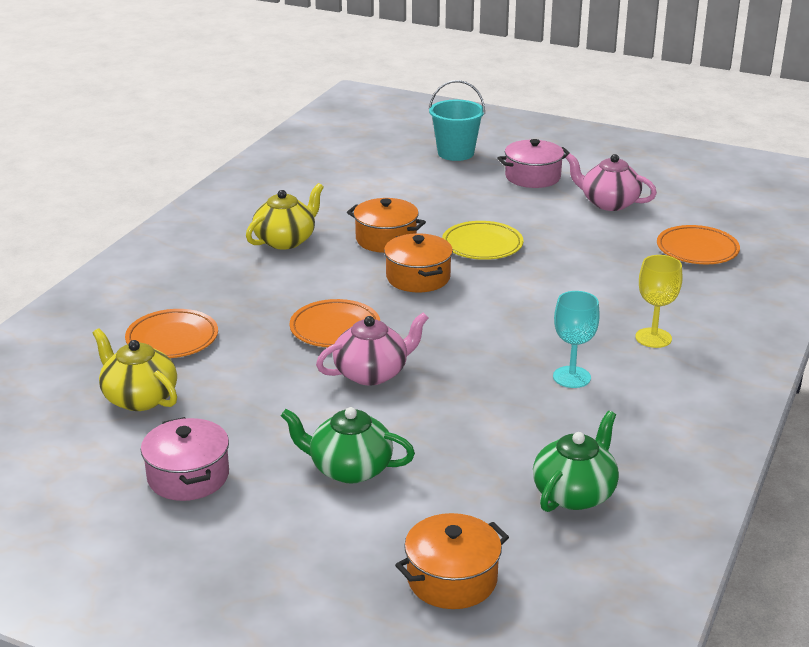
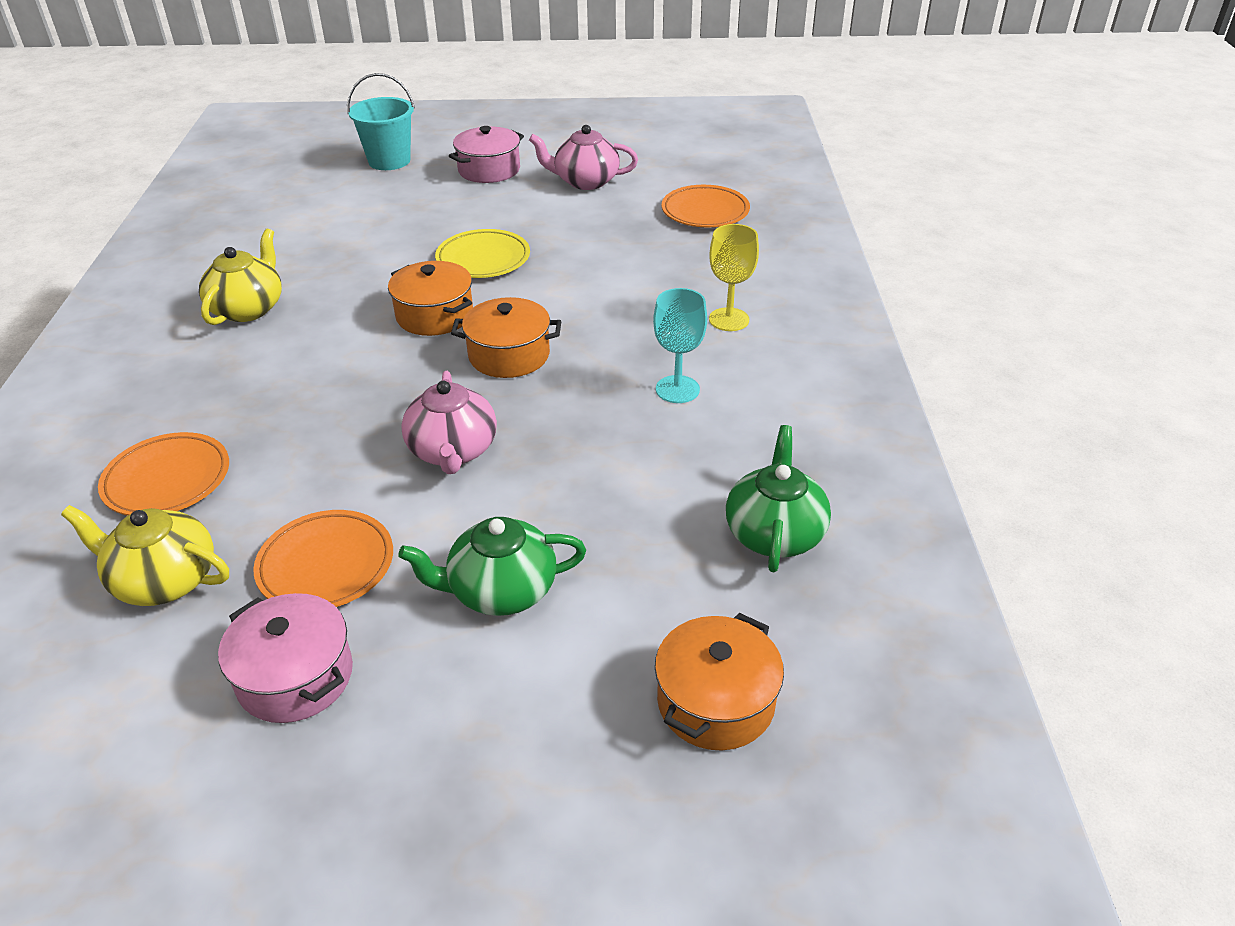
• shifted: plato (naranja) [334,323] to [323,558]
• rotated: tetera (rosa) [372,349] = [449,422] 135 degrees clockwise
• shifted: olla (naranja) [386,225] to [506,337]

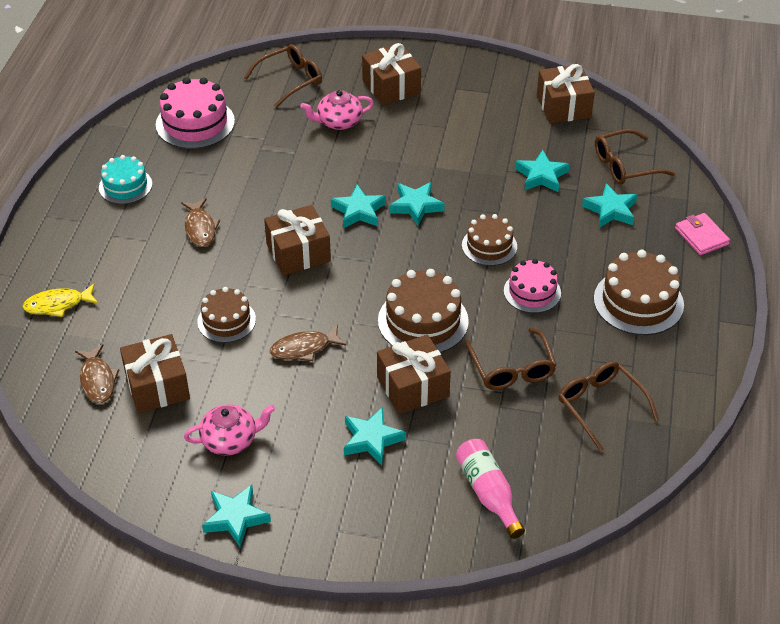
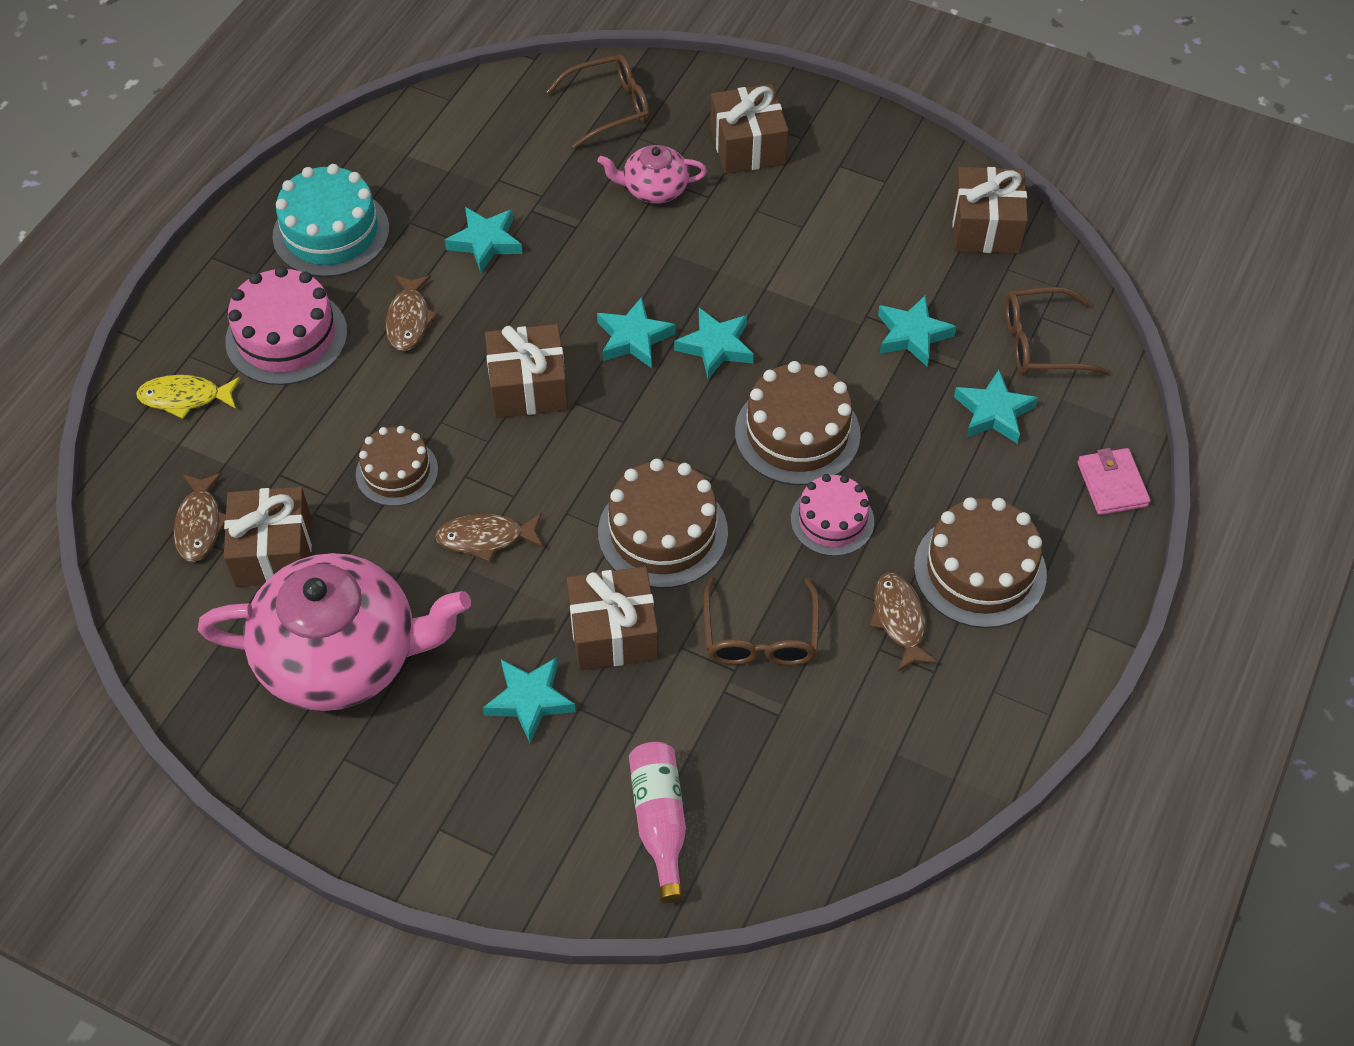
• scaled: tarta (turquesa) [125,179] = [330,220] x1.55
• shifted: tarta (rosa) [195,113] to [286,325]
• scaled: tetera (rosa) [229,430] = [334,632] x2.09
• shifted: estrella (turquesa) [236,516] to [484,240]
• scaled: tarta (marrón) [489,240] = [798,423] x1.55
• gone: gafas (marrón) [608,406]
• new: pez (marrón) [904,622]

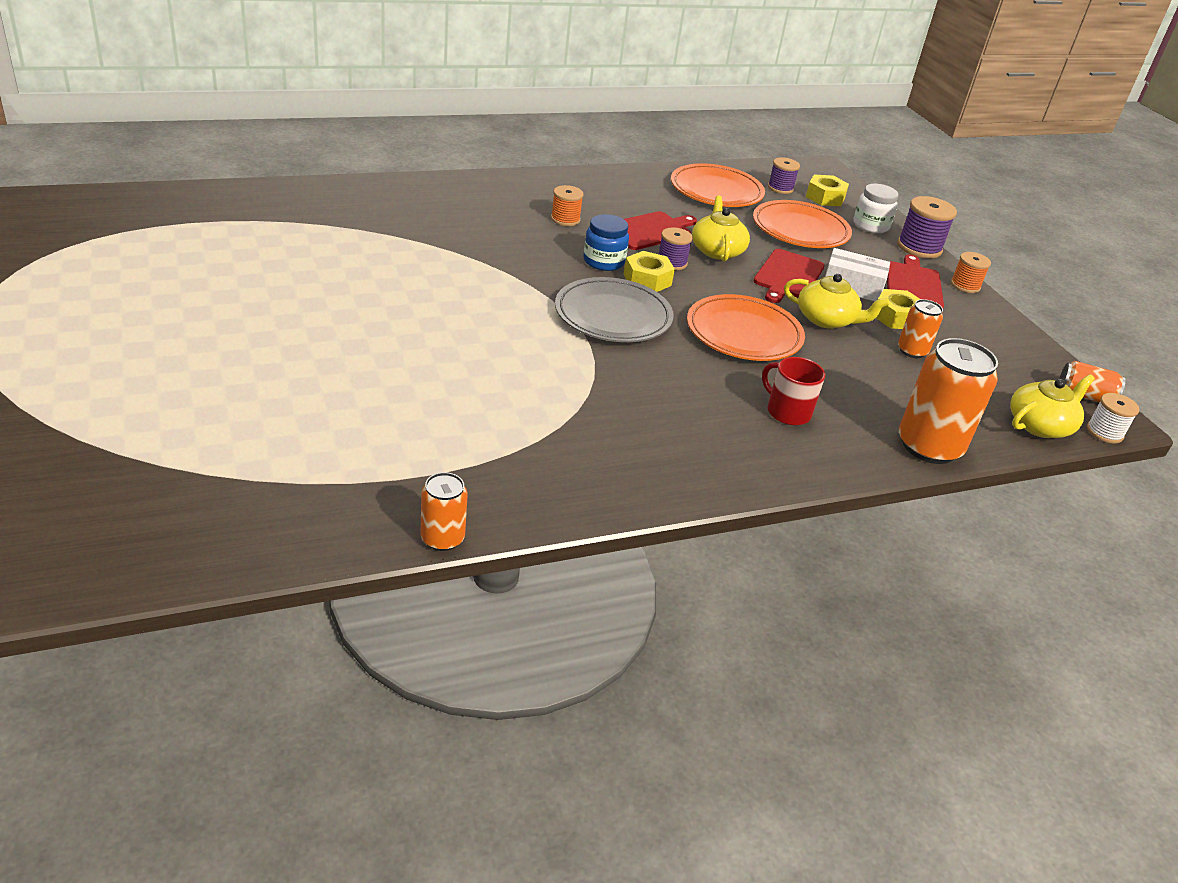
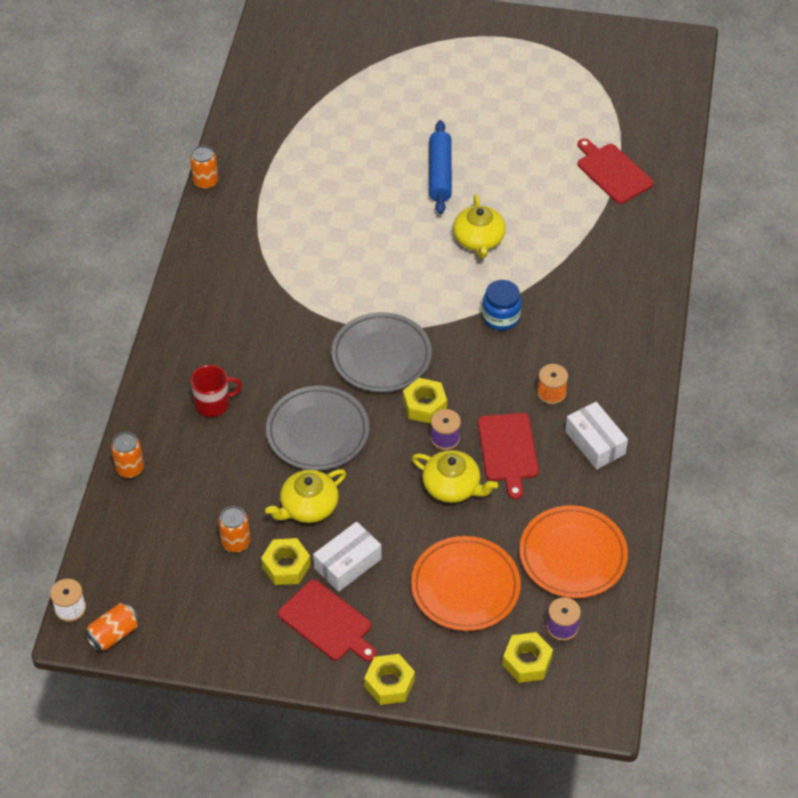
• shifted: tarro (azul) [606,242] to [502,305]
• repainted: plato (naranja) [746,327] to plato (gris) [317,428]
• shifted: tabla de cortar (rojo) [789,276] to [615,171]
• gone: tarro (blanco) [875,208]
• swapped: carrete (morado) [927,227] to tuerca (amarillo) [389,679]
• scaled: lata (naranja) [948,401] = [127,455] x0.53
• gone: carrete (naranja) [971,272]
• shifted: tetera (amarillo) [1052,406] to [479,226]
• new: rodillo (azul) [440,167]
• new: caja (blanco) [596,435]

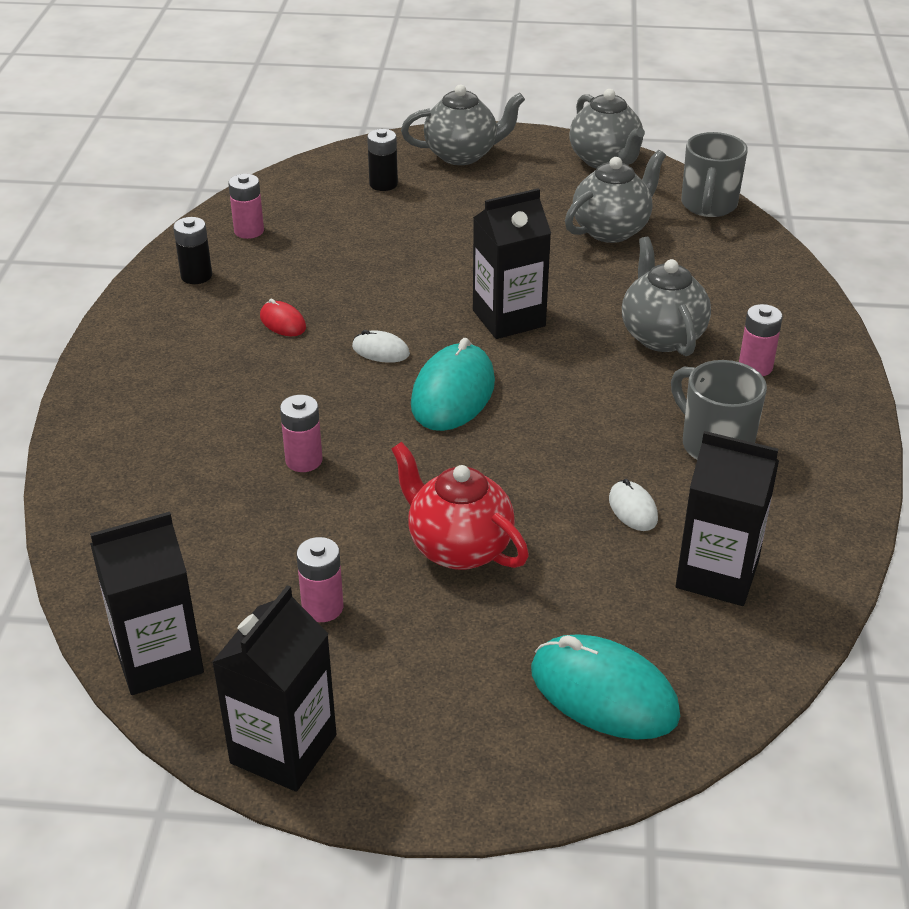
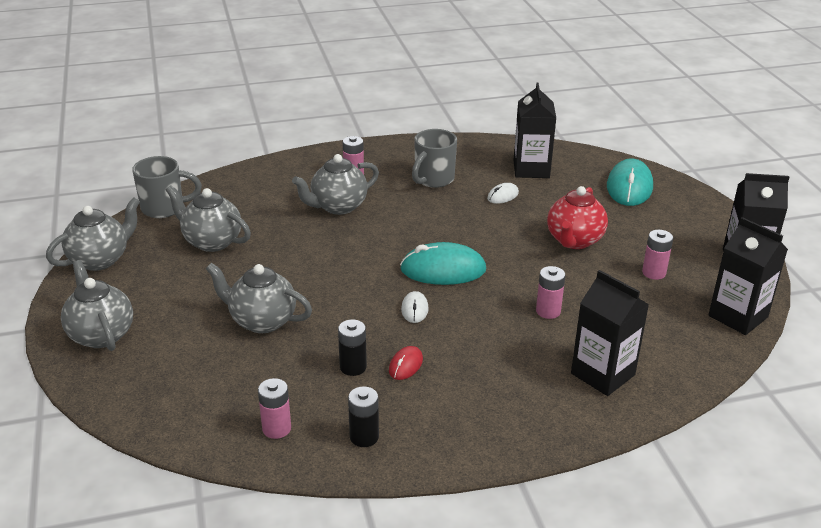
• shifted: pila (negro) [382,160] to [352,347]
• shifted: cartón de leche (negro) [512,263] to [610,333]
• new: tetera (gris) [259,298]

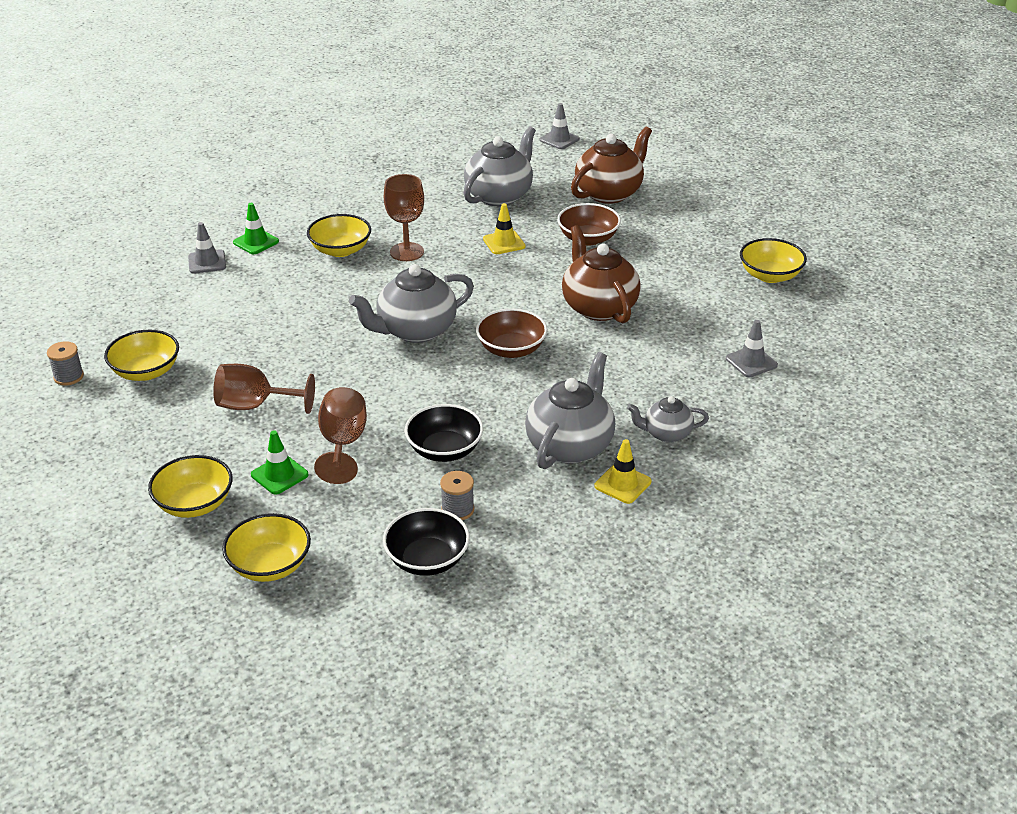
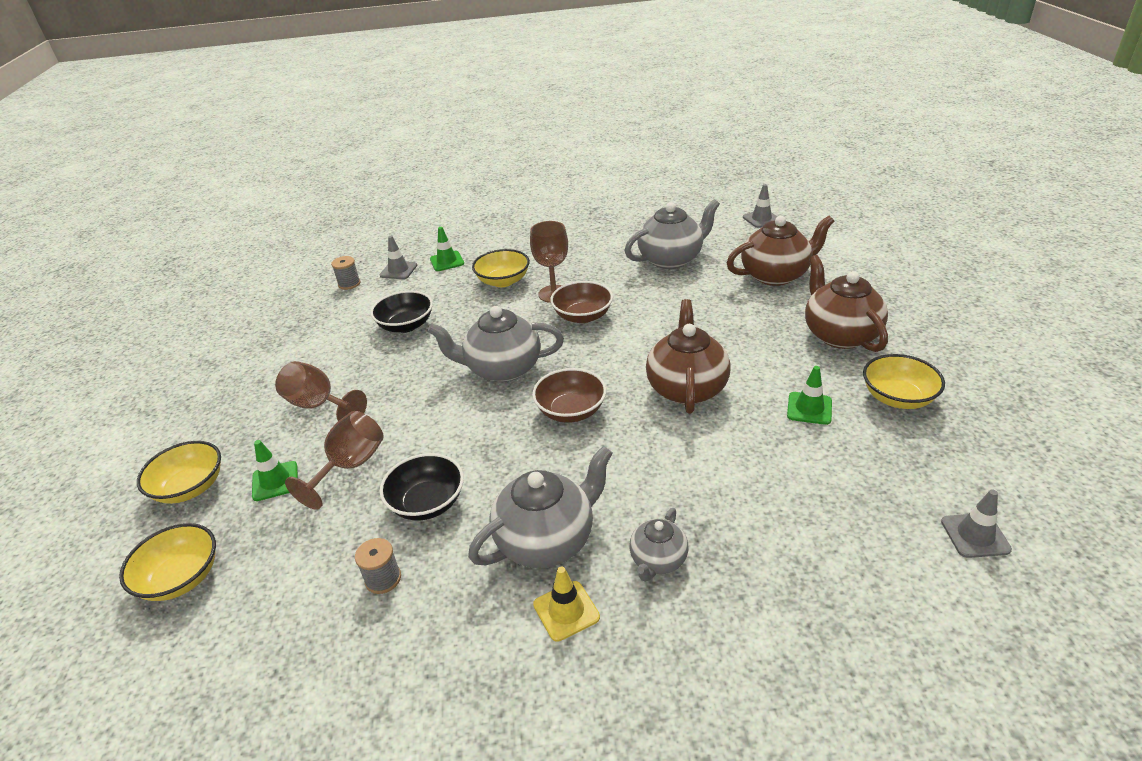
• shifted: carrete (gris) [65,363] to [346,273]
• gone: cuenco (amarillo) [141,355]
• shifted: cuenco (negro) [426,542] to [401,312]
• gone: cono de tráfico (amarillo) [504,228]
• shifted: cuenco (marrón) [589,224] to [581,302]
• rotated: tetera (gris) [668,419] = [658,545] 90 degrees counterclockwise
• shifted: cono de tráfico (gris) [752,348] to [976,523]
• new: cono de tráfico (verde) [809,395]
• new: tetera (marrón) [846,303]

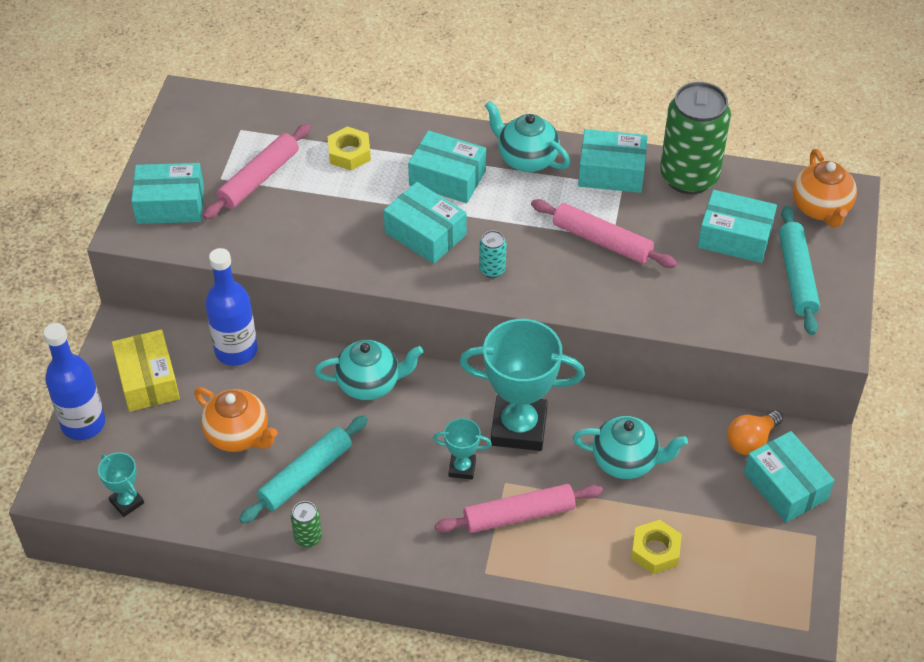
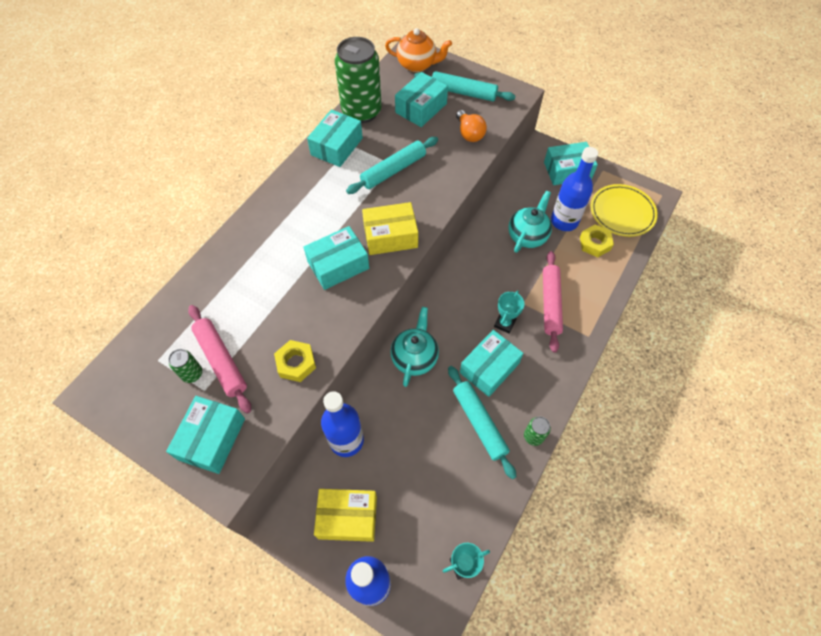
• gone: tetera (naranja) [236,419]
• shifted: tuerca (amarillo) [349,148] to [295,361]
• shifted: caja (turquesa) [447,167] to [492,363]
• gone: trofeo (turquesa) [522,385]
• swapped: lata (turquesa) [492,254] to caja (amarillo) [390,228]
• gone: tetera (turquesa) [527,136]
• repainted: rodillo (rosa) [604,233] to rodillo (turquesa) [392,165]
• shifted: bombilla (naranja) [755,432] to [471,126]
• new: lata (verde) [185,366]
• new: botella (azul) [574,189]
• new: plato (amarillo) [624,210]

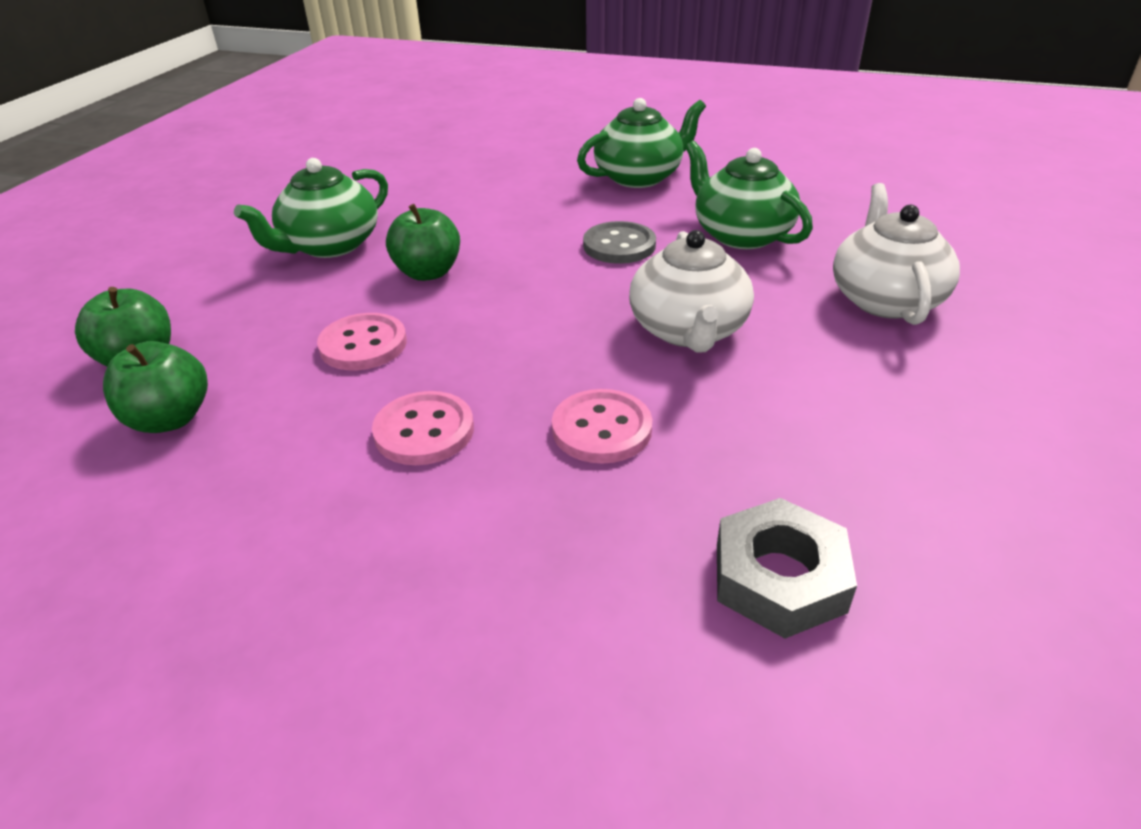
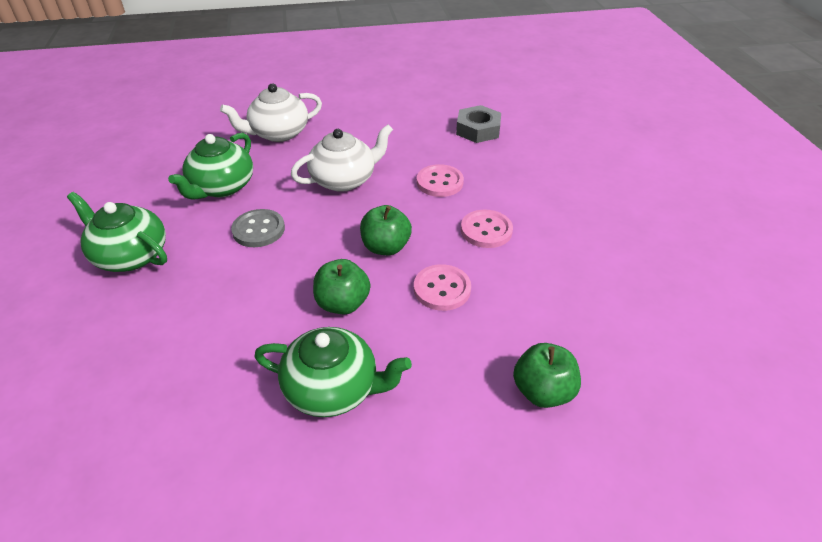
• shifted: manzana (verde) [155,387] to [386,230]

